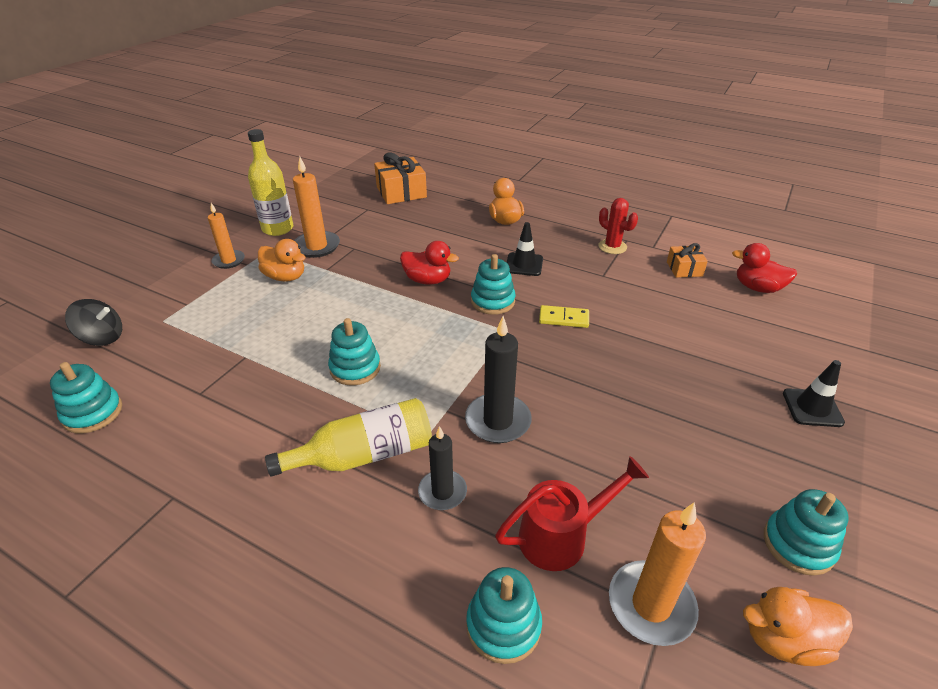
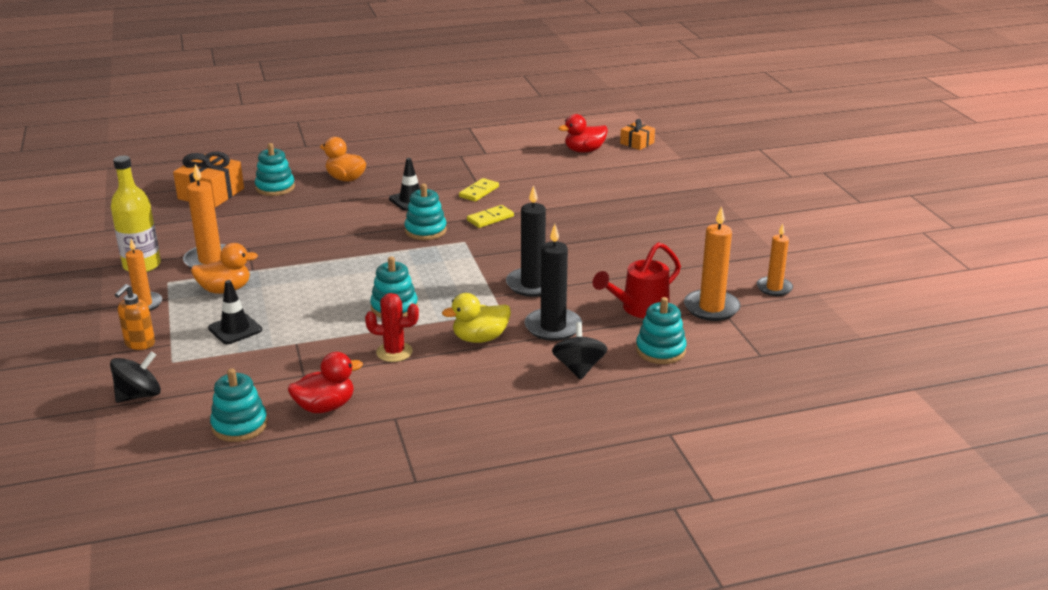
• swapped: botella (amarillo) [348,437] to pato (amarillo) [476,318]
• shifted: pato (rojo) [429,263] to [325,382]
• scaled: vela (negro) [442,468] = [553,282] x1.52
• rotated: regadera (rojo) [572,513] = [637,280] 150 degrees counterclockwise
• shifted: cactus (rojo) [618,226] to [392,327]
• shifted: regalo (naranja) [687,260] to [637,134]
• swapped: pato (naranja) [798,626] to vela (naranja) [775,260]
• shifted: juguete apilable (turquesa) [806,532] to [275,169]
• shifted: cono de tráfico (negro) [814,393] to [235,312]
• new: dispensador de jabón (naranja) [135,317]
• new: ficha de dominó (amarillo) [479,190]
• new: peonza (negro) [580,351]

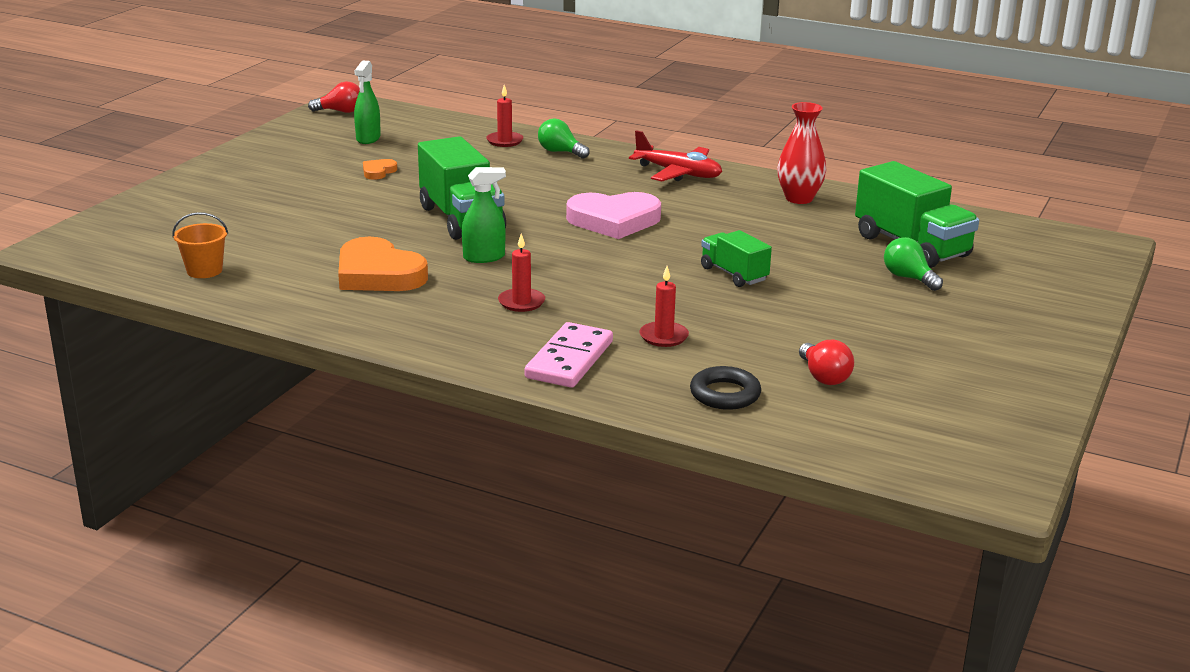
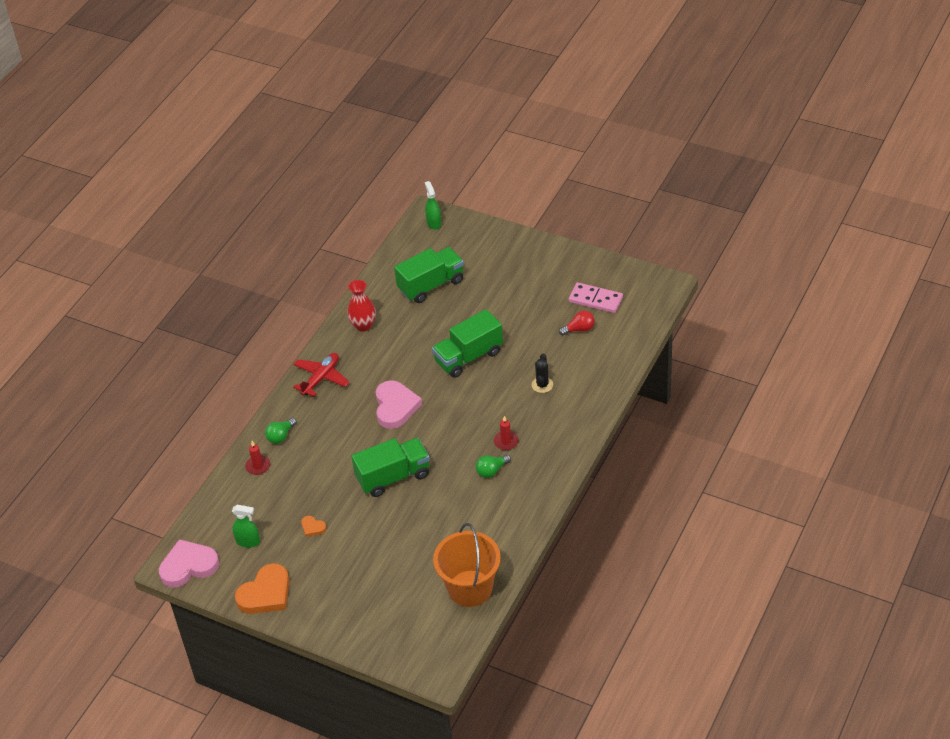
• scaled: balde (naranja) [200,245] = [467,565] x2.15
• swapped: bombilla (rojo) [334,97] to corazón (rosa) [189,563]
• shifted: corazón (naranja) [383,264] to [262,588]
• shifted: pulverizador (verde) [484,215] to [433,205]
• shifted: ficha de dominó (rosa) [568,355] to [596,297]
• swapped: vela (rojo) [664,306] to cactus (negro) [542,373]
• gone: anillo (negro) [725,388]
• scaled: camión (verde) [736,258] = [467,343] x1.73
• shifted: bombilla (verde) [913,264] to [493,466]

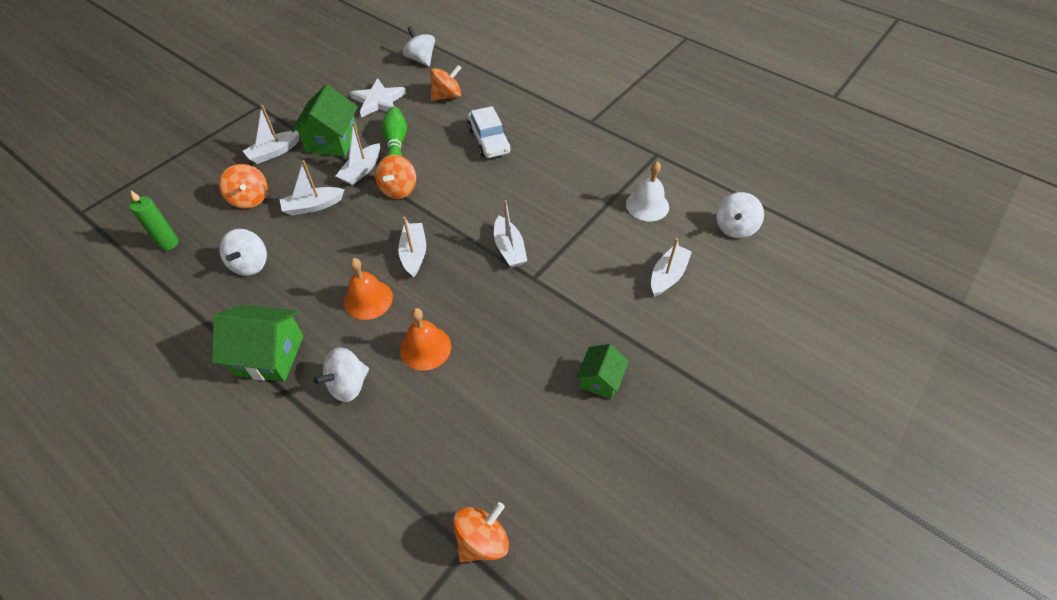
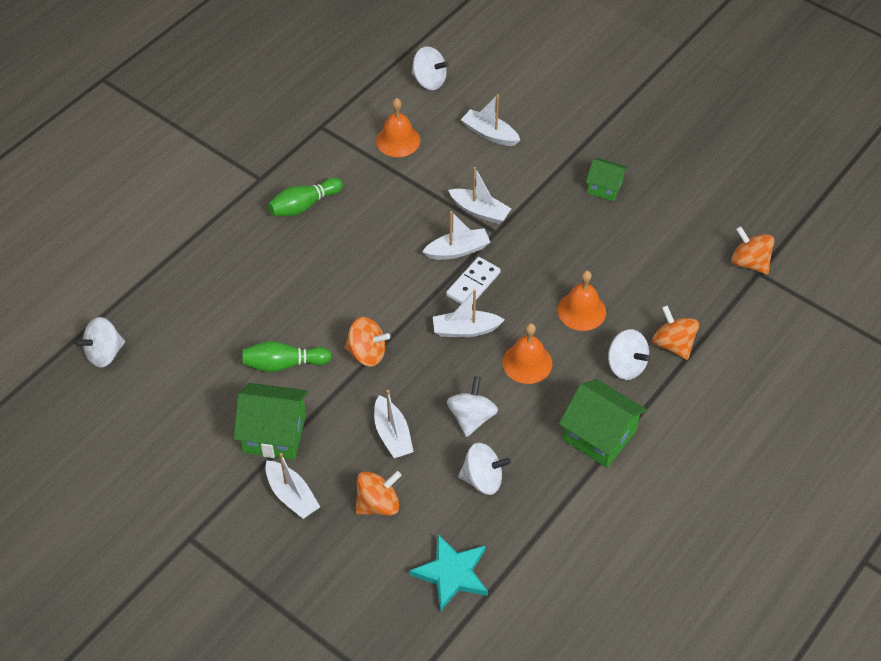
• swapped: vela (verde) [154,220] to estrella (turquesa) [448,572]
• rotated: casa (verde) [258,343] = [603,423] 60 degrees counterclockwise
• shifted: barco (blanco) [358,153] to [480,195]
• gone: estrella (blanco) [378,98]
• shifted: peonza (naranja) [445,83] to [675,332]
• gone: coche (blanco) [489,132]
• repainted: campana (blanco) [647,191] to campana (naranja) [398,127]
• new: bolo (verde) [305,197]
• new: ficha de dominó (blanco) [473,280]
• new: peonza (blanco) [472,406]

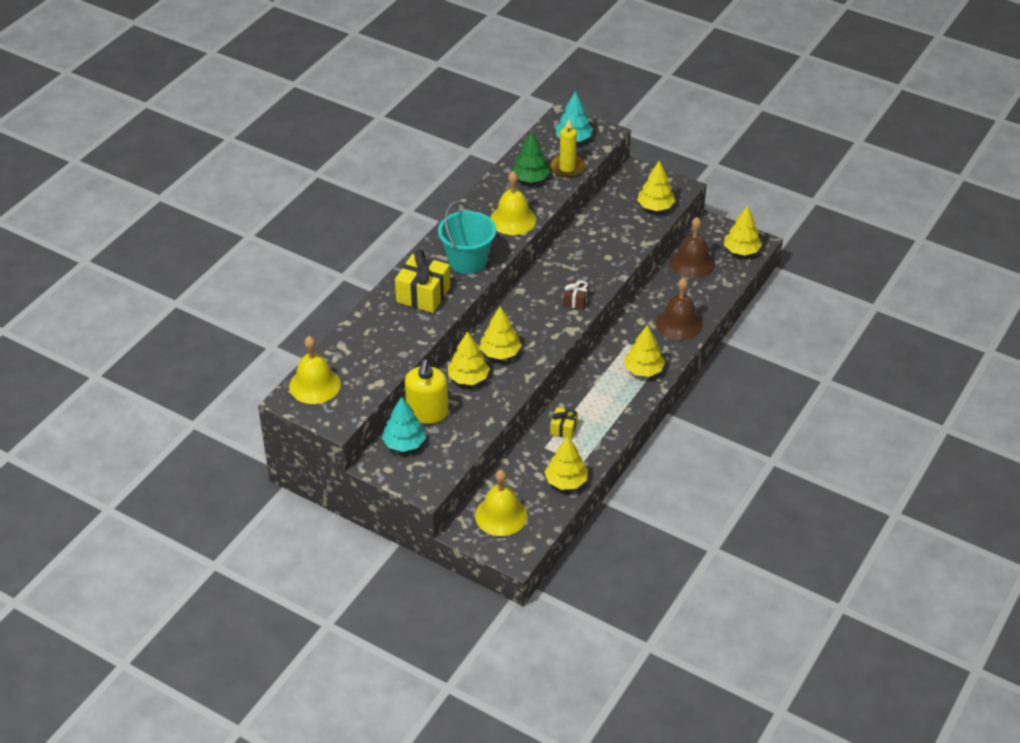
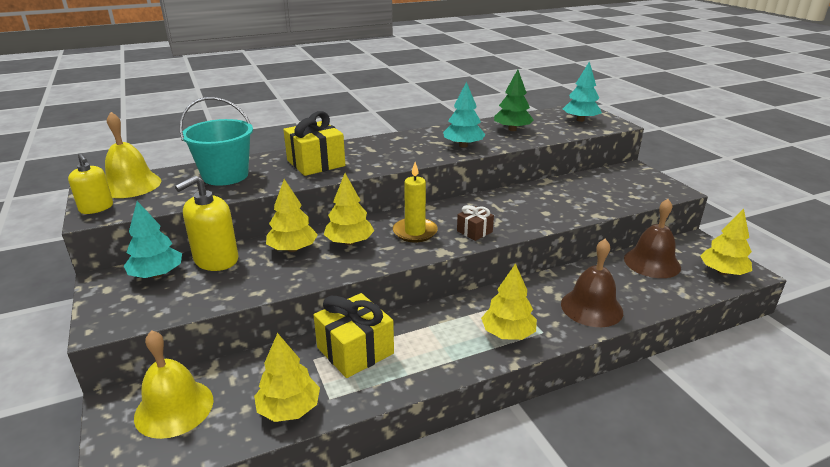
• shifted: balde (turquesa) [467,237] to [216,141]
• swapped: campana (amarillo) [513,203] to árbol (turquesa) [464,115]
• shifted: vela (amarillo) [567,148] to [415,202]
• scaled: regalo (amarillo) [564,423] = [354,335] x1.86
• gone: árbol (amarillo) [656,185]
• new: dispensador de jabón (amarillo) [90,183]

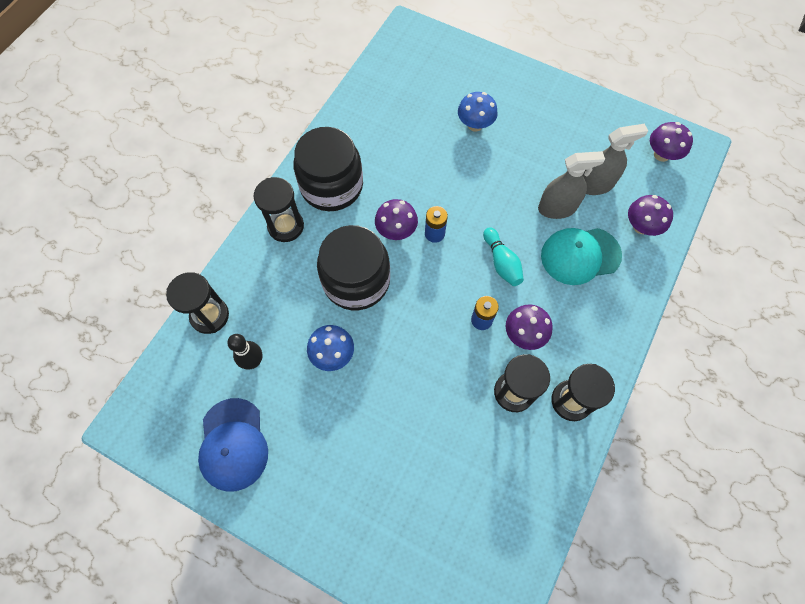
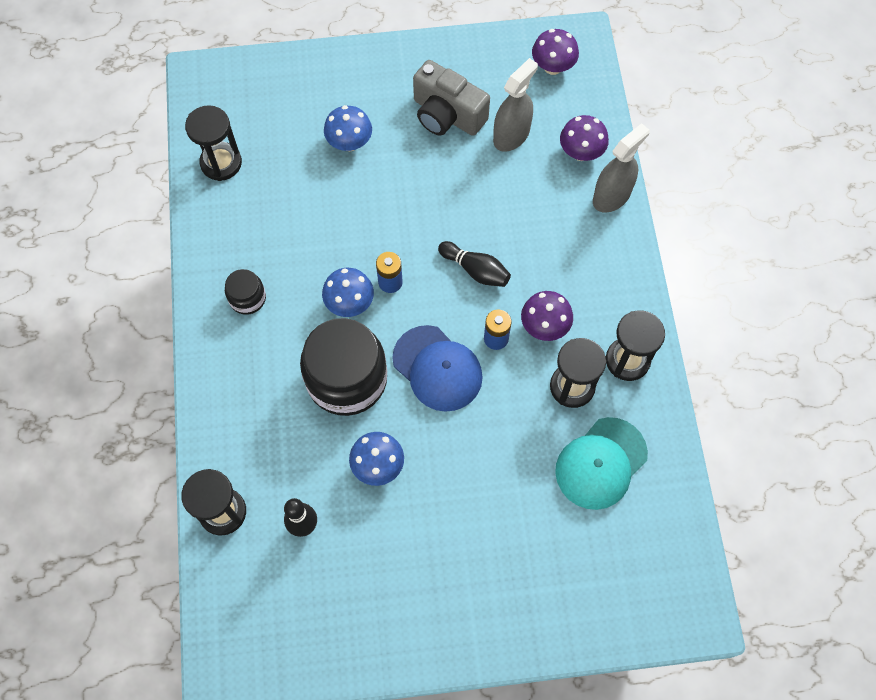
• shifted: gorra (azul) [233,445] to [437,368]
• shifted: reloj de arena (negro) [279,209] to [213,143]
• scaled: tarro (negro) [328,169] = [245,292] x0.48
• repainted: seta (morado) [396,219] to seta (azul) [348,292]
• repainted: bolo (turquesa) [503,256] to bolo (negro) [474,264]
• shifted: pulverizador (gris) [571,185] to [621,168]
• shifted: gorra (turquesa) [581,256] to [601,463]
• new: cámara (gris) [451,98]

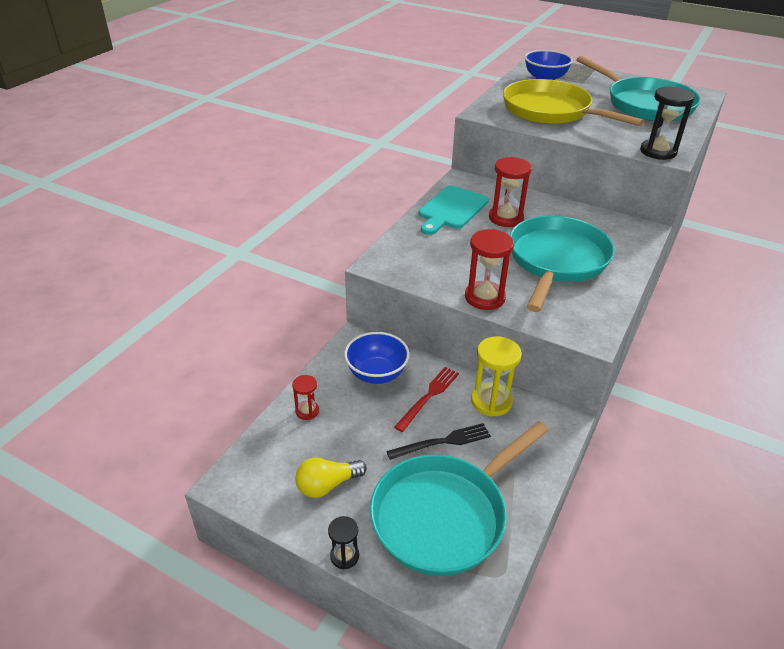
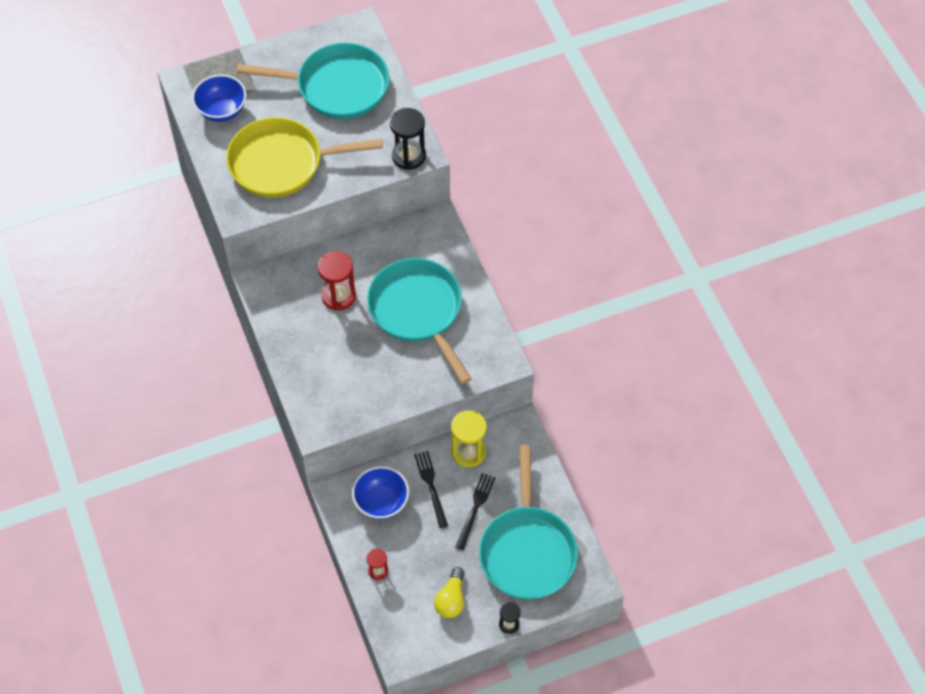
• repainted: tenedor (rojo) [426,399] to tenedor (negro) [431,489]
• gone: tabla de cortar (turquesa) [454,210]
• gone: reloj de arena (rojo) [489,269]

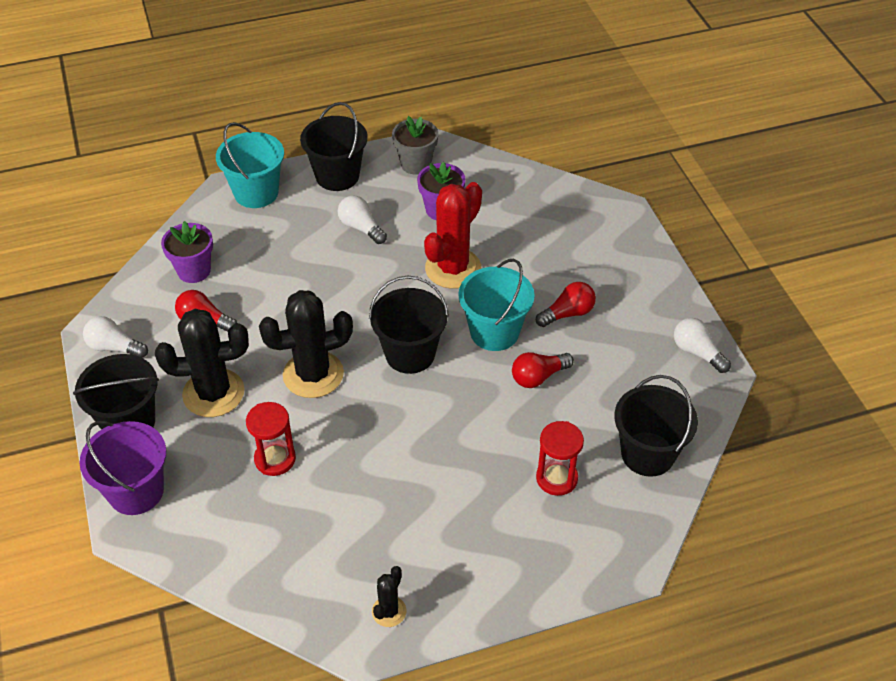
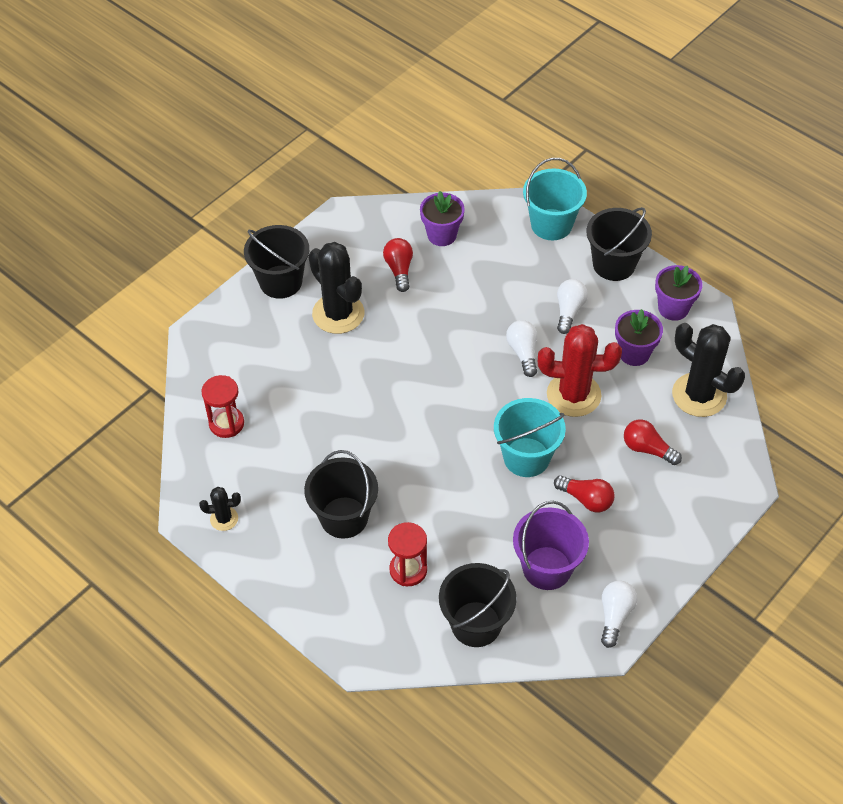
• shifted: balde (morado) [123,468] to [551,545]
• shifted: bombilla (blanco) [115,337] to [521,348]
• shifted: reloj de arena (rojo) [271,439] to [223,406]
• shifted: cactus (negro) [306,344] to [708,370]
• shifted: balde (negro) [409,325] to [341,494]
• repainted: maceta (gris) [415,145] to maceta (morado) [678,293]
• shifted: bombilla (rojo) [543,370] to [653,442]

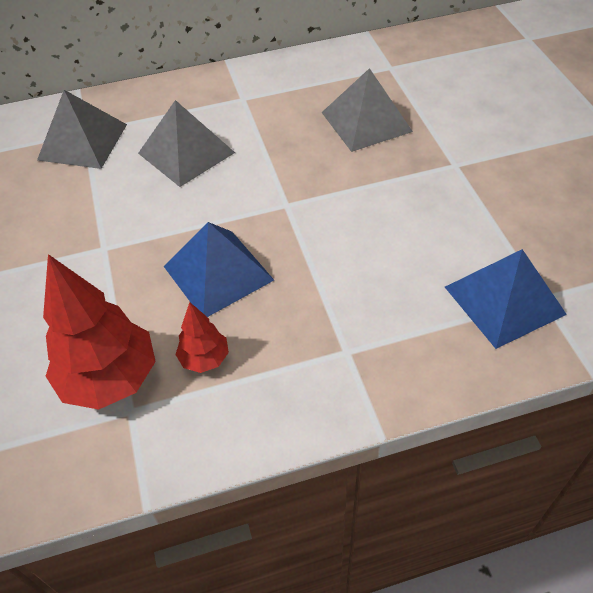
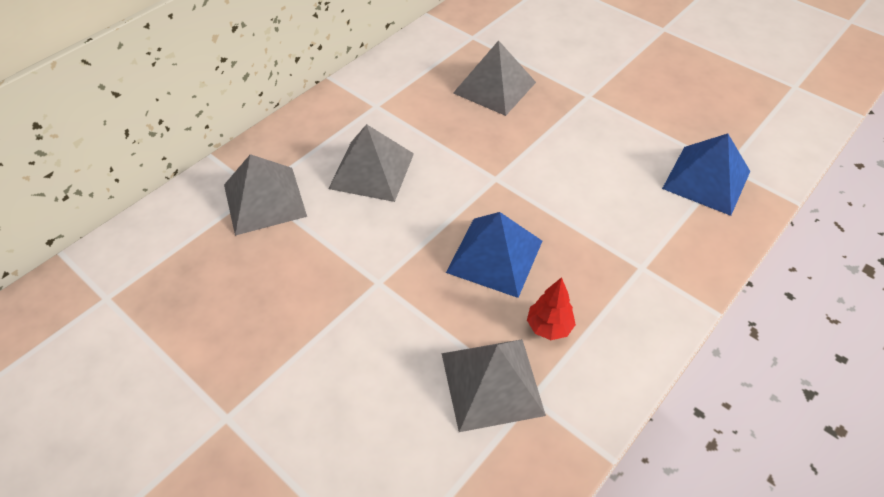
• swapped: árbol (rojo) [99,332] to pirámide (gris) [493,385]

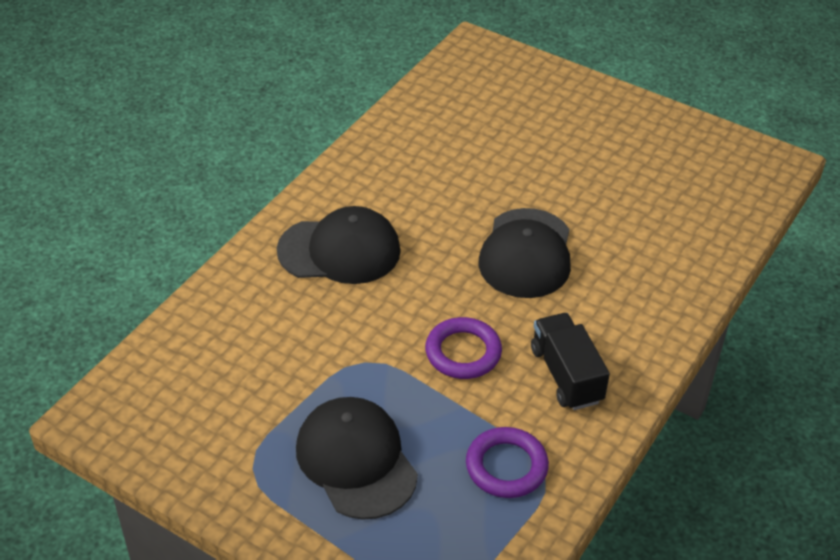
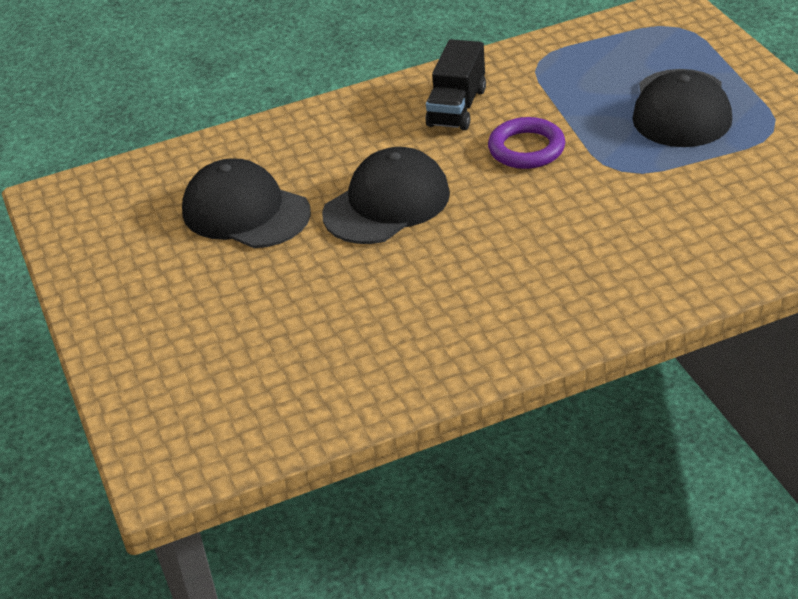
• shifted: gorra (negro) [339,245] to [246,203]
• gone: anillo (morado) [507,462]

